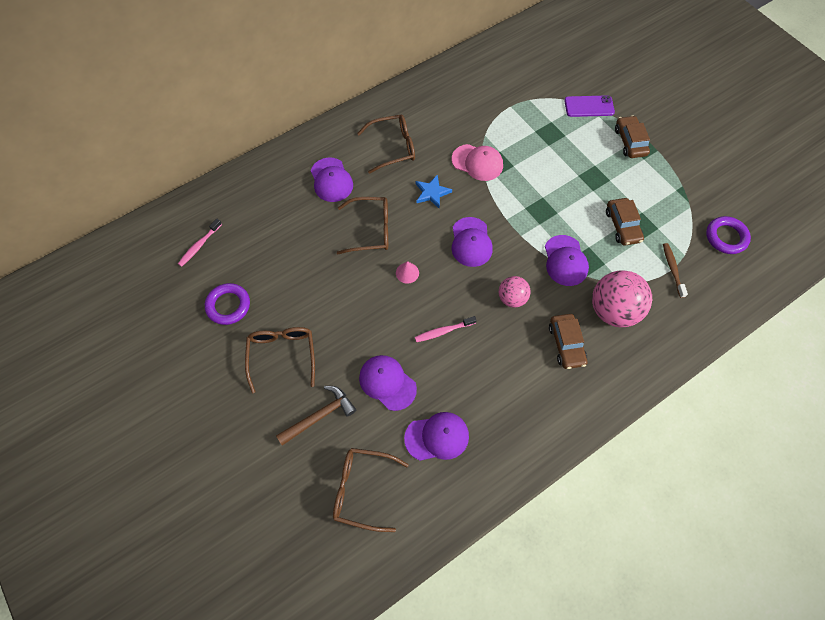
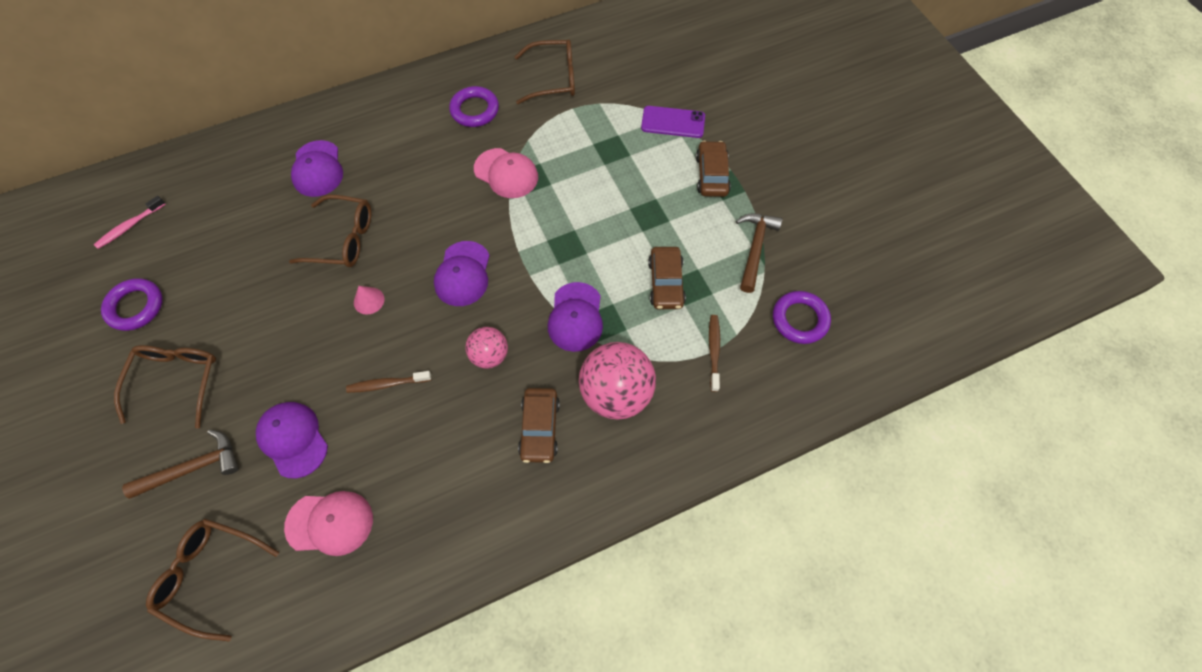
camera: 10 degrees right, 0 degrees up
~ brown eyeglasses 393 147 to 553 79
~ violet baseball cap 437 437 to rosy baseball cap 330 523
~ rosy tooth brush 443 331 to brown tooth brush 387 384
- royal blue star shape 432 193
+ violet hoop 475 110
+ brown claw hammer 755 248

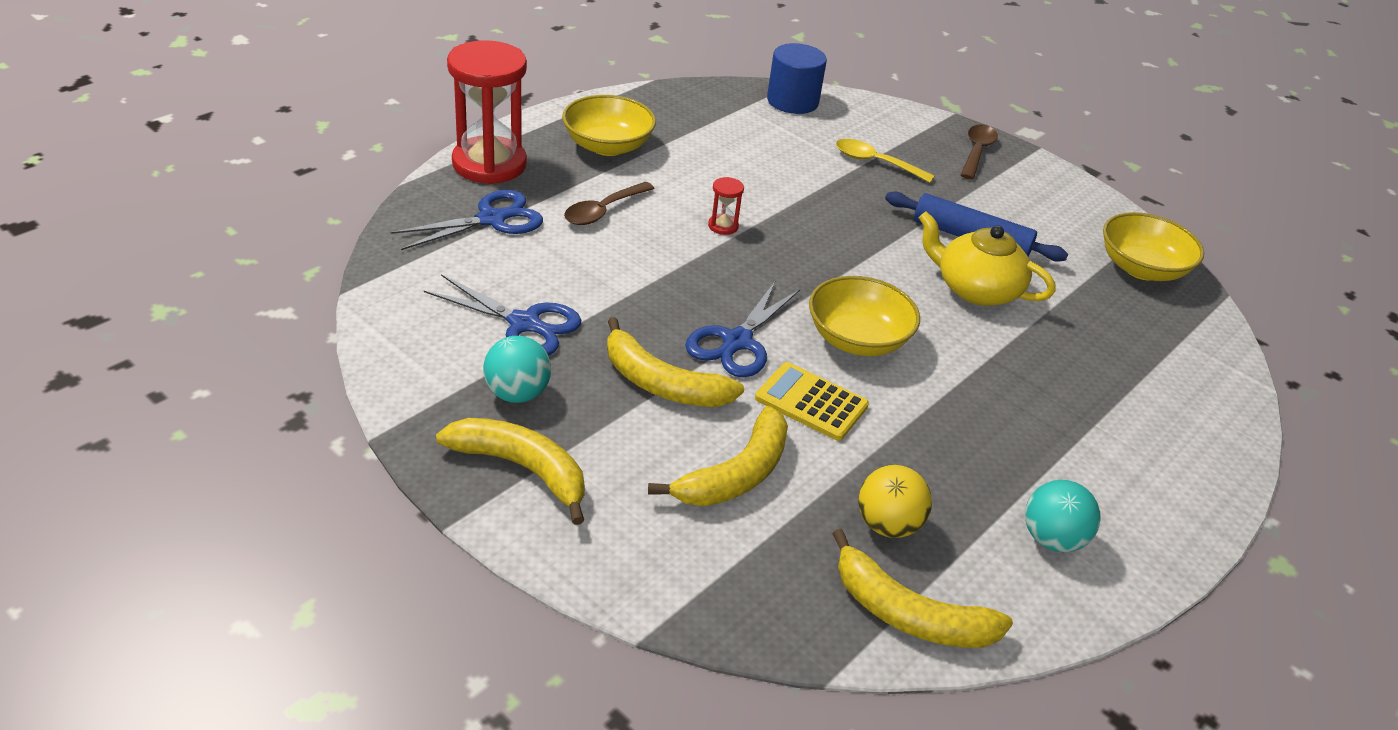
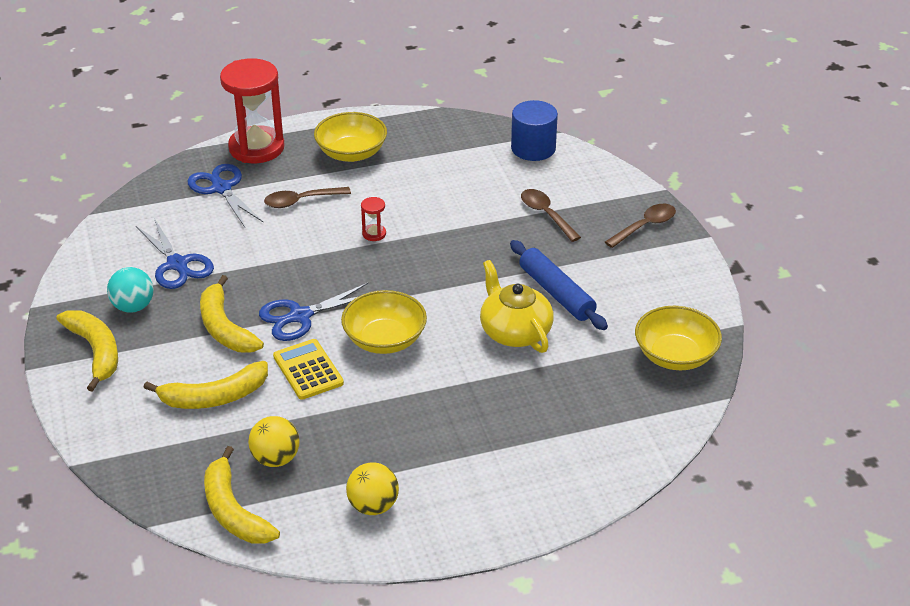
camera: 35 degrees right, 0 degrees up
~ royal blue pair of scissors 491 219 = 221 188 120 degrees counterclockwise
~ bright yellow teaspoon 875 163 to brown teaspoon 546 215
~ teal ball 1051 539 to bright yellow ball 373 506

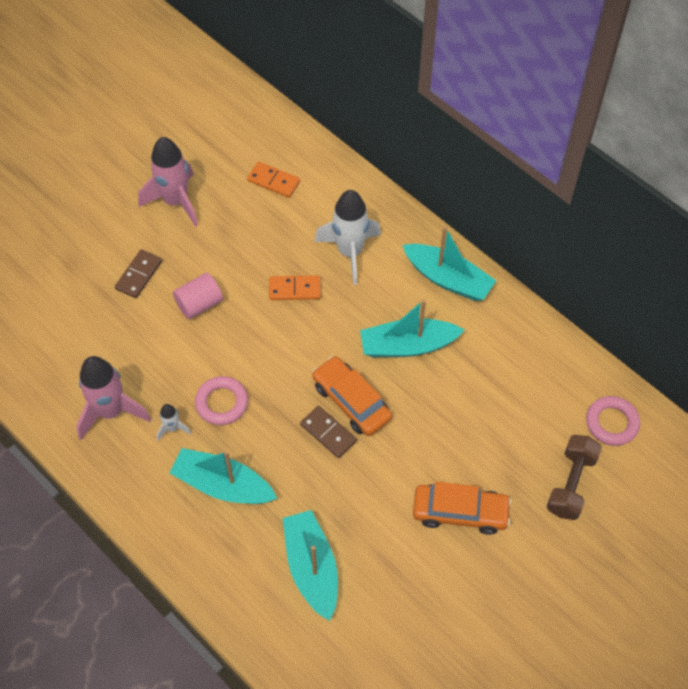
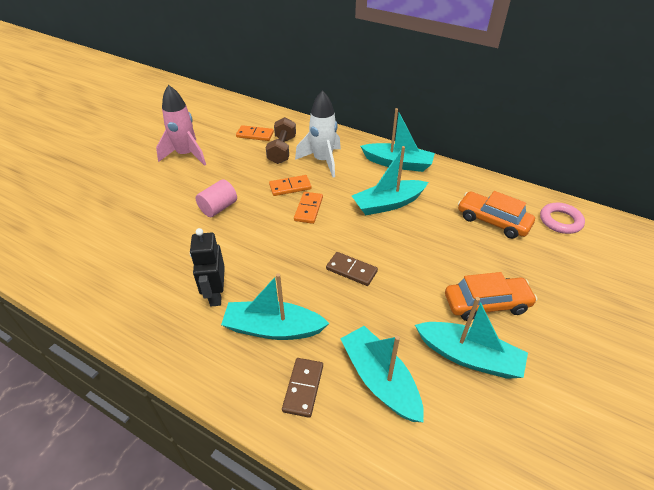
camera: 15 degrees left, 15 degrees down
- rosy spaceship 111 411
~ brown domino tile 139 275 to 303 388
~ pure white spaceship 172 428 to jet-black robot figure 215 294
- rosy hoop 222 403
~ orange-coloured car 351 401 to 492 221
~ brown free weight 571 484 to 282 150
+ orange-coloured domino tile 308 209
+ teal toy boat 469 356

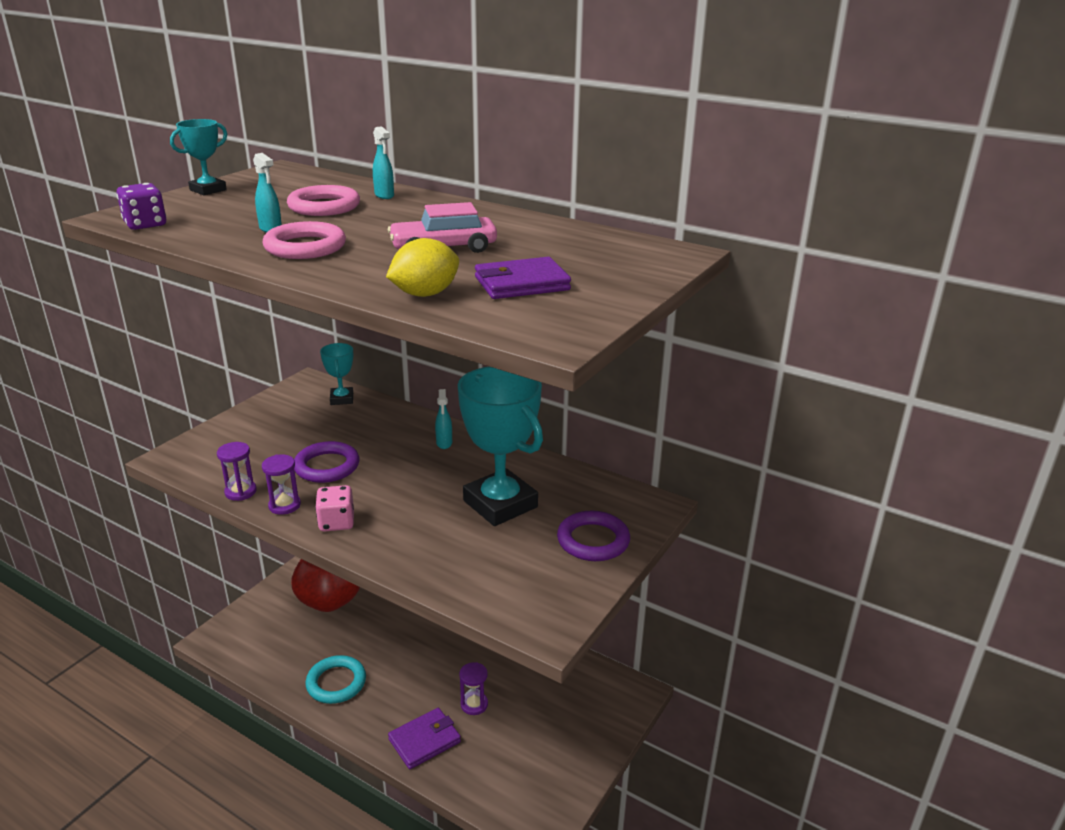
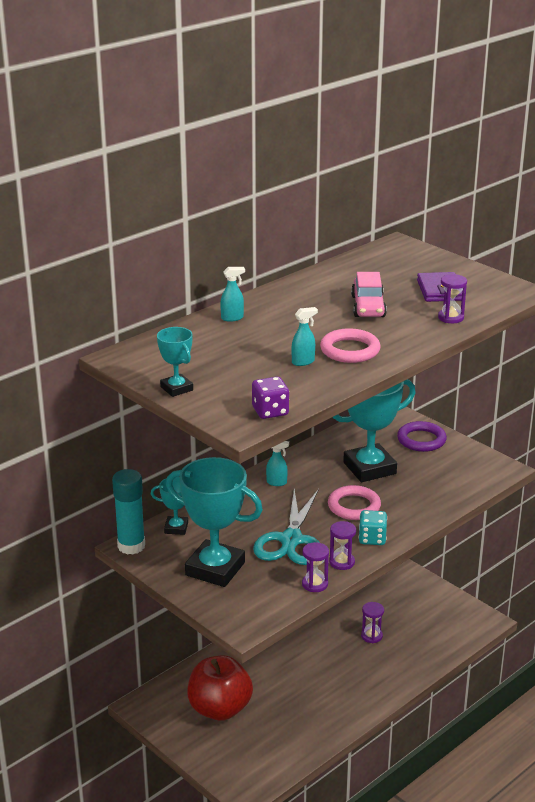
camera: 75 degrees left, 0 degrees up
~ rosy hoop 324 206 to 354 506
~ violet hoop 327 466 to teal pair of scissors 291 540
- teal hoop 336 683
~ rosy dice 336 522 to teal dice 372 538
~ bright yellow citrus fruit 425 294 to violet sand timer 451 318
- violet card wallet 424 741
+ teal glue stick 131 546
+ teal prize cup 215 569

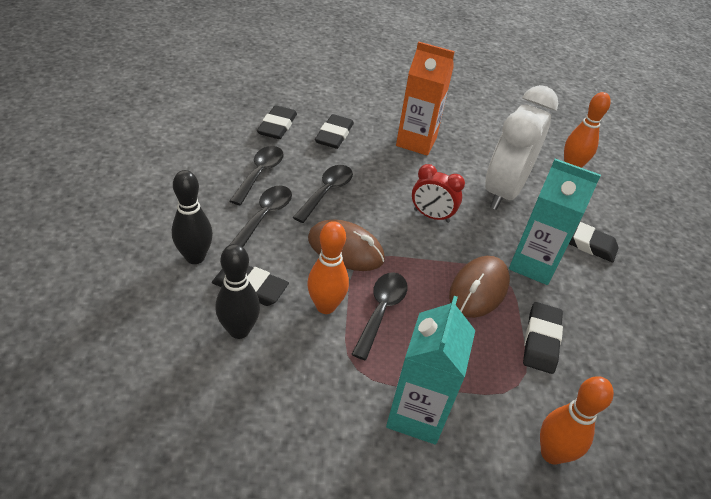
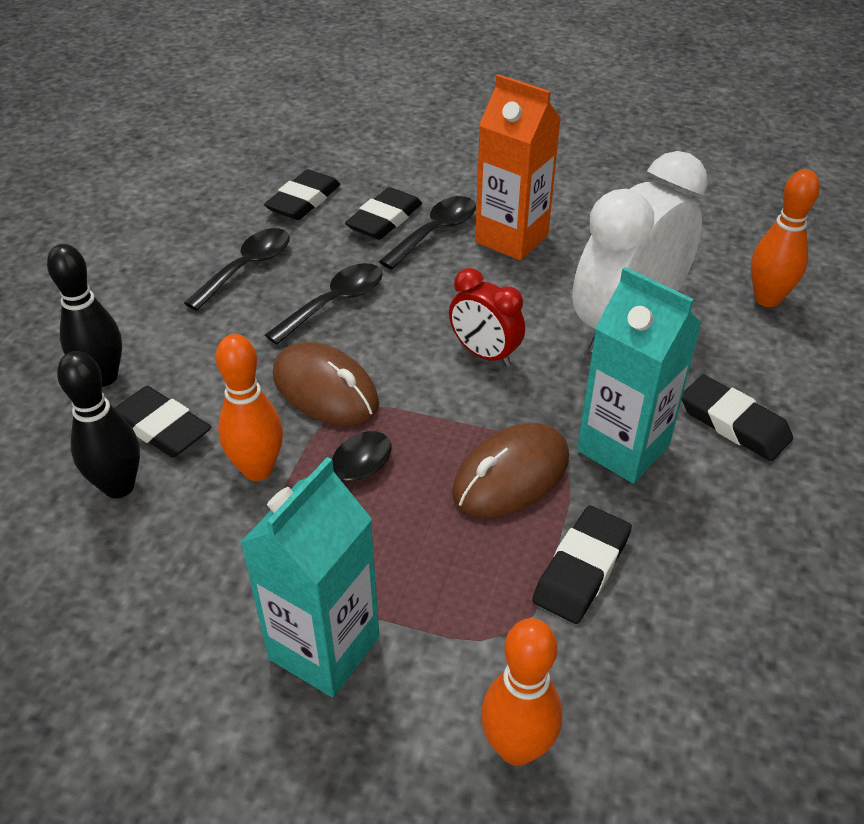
camera: 20 degrees right, 0 degrees up
~ jet-black teaspoon 265 216 to 435 232

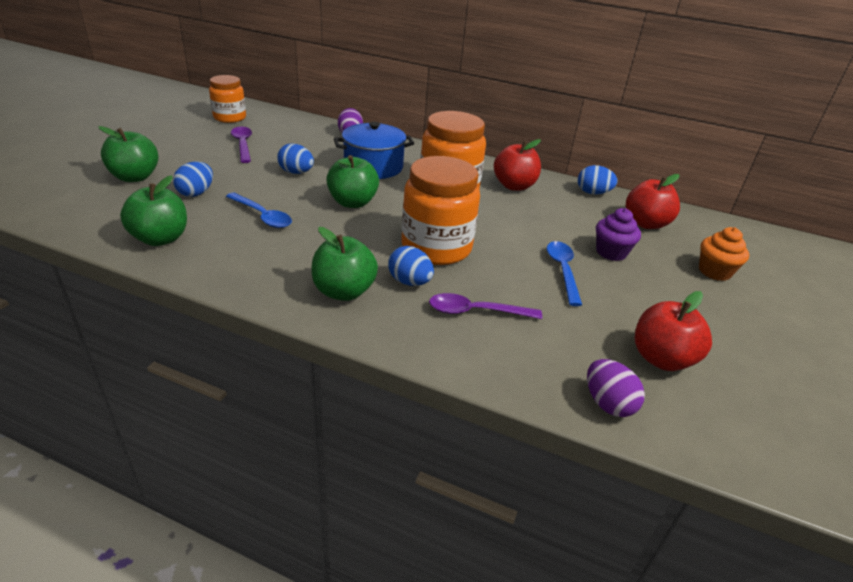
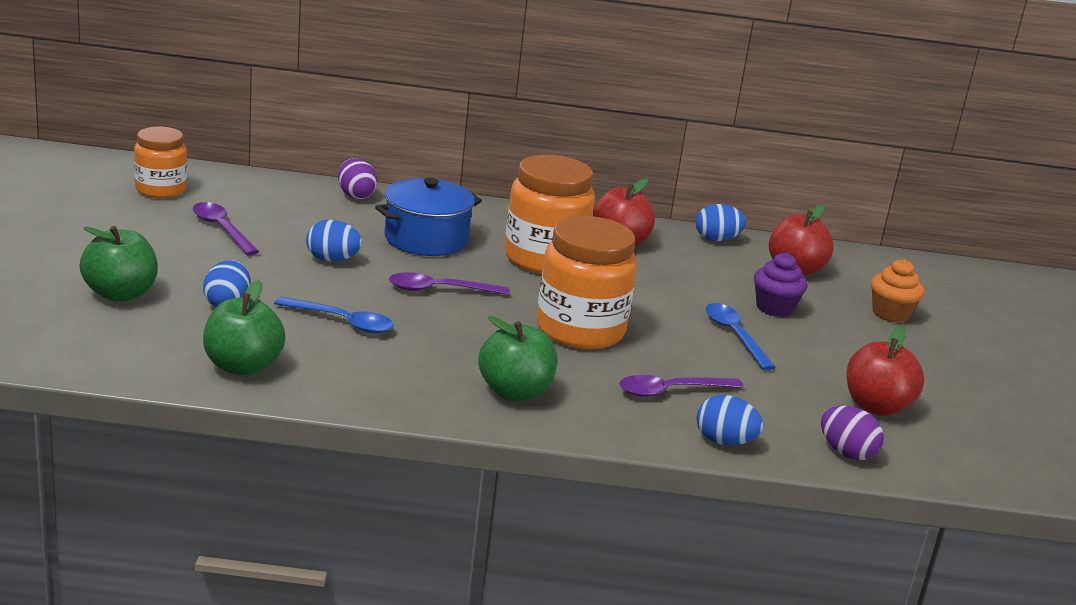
camera: 20 degrees left, 10 degrees down
~ emerald apple 352 202 to violet teaspoon 439 290
~ royal blue egg shape 409 282 to 724 442

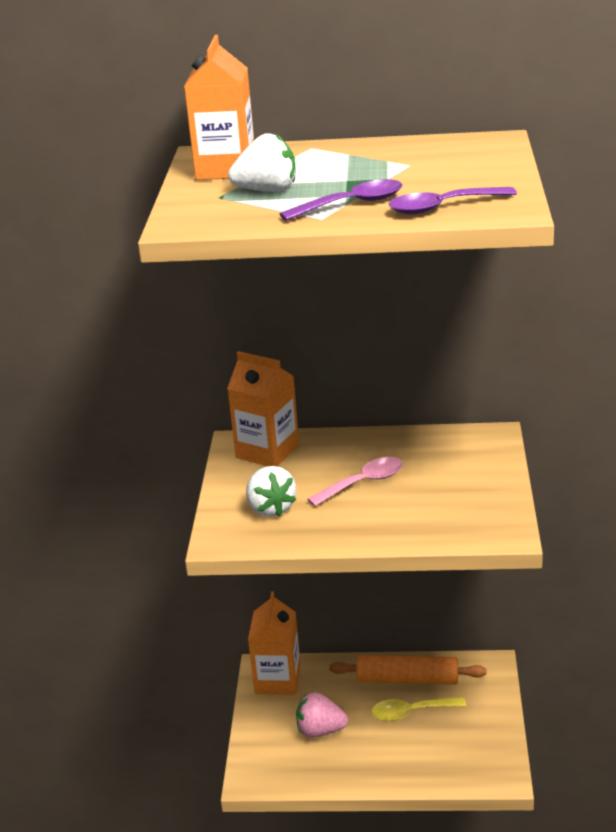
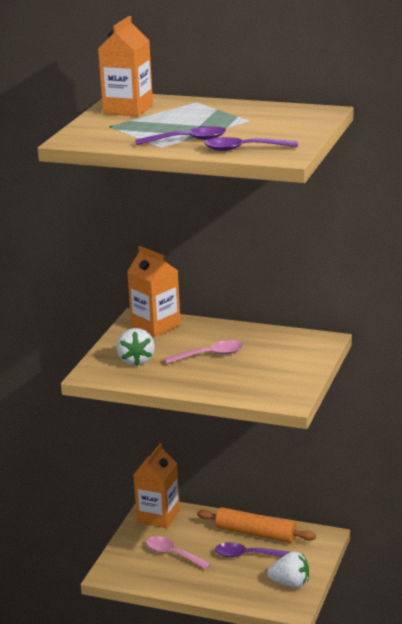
camera: 15 degrees right, 5 degrees down
~ pure white toy strawberry 267 190 to 290 583
~ rosy toy strawberry 320 731 to rosy teaspoon 173 554
~ bright yellow teaspoon 411 712 to violet teaspoon 246 555

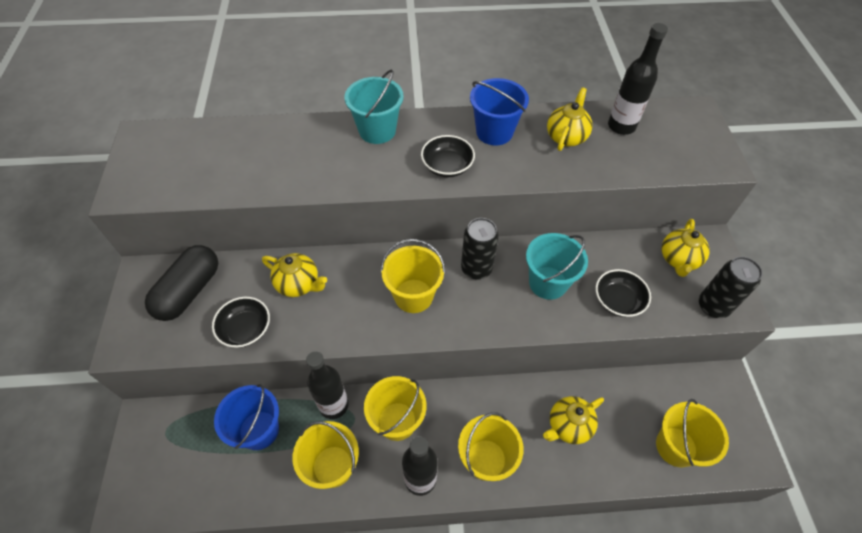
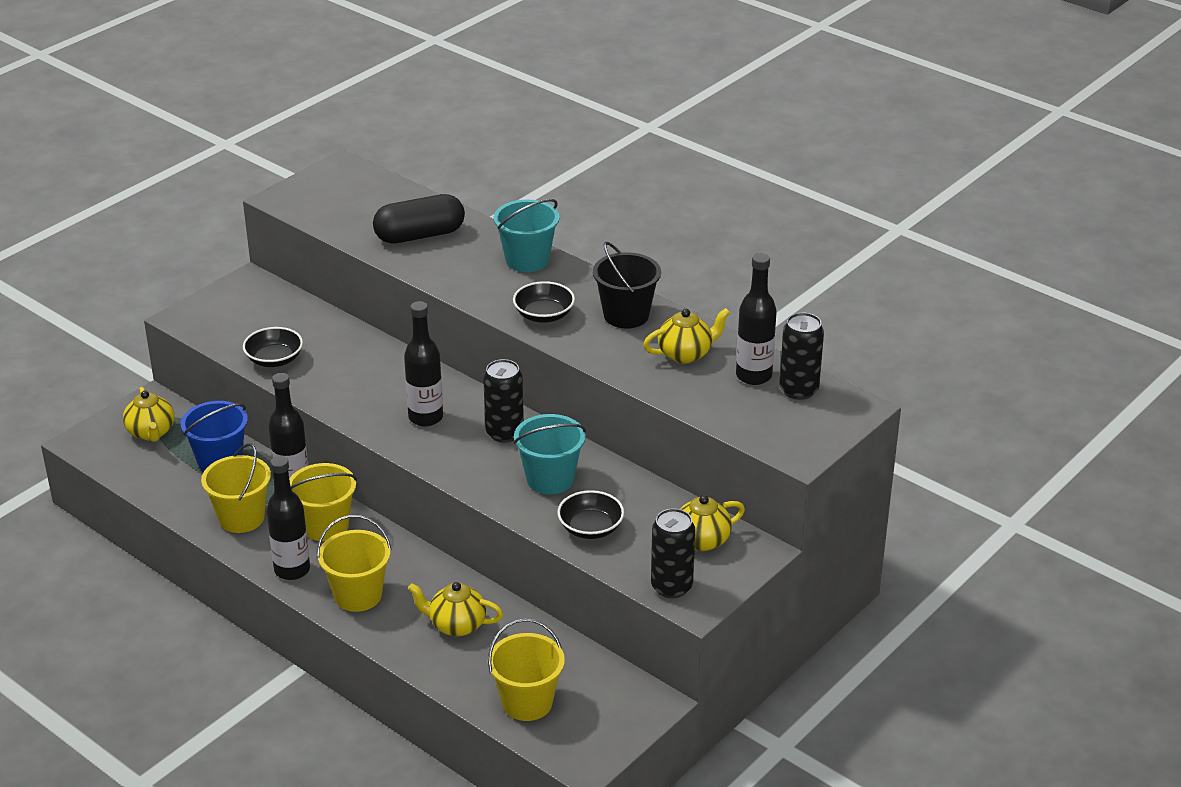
camera: 45 degrees right, 20 degrees down
~ jet-black pill shape 189 291 to 420 235
~ bright yellow teapot 298 284 to 151 432
~ bright yellow pail 413 296 to jet-black flask 425 417
~ royal blue pail 494 132 to jet-black pail 626 315
+ jet-black tin 798 390

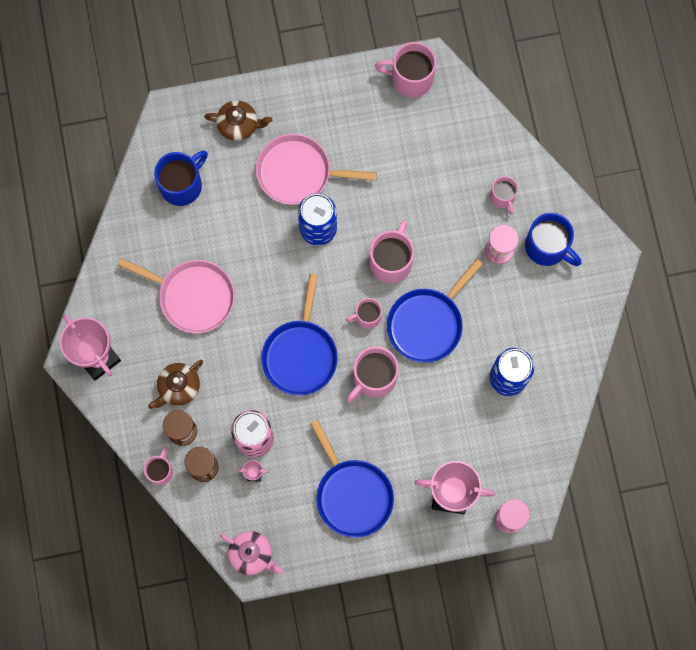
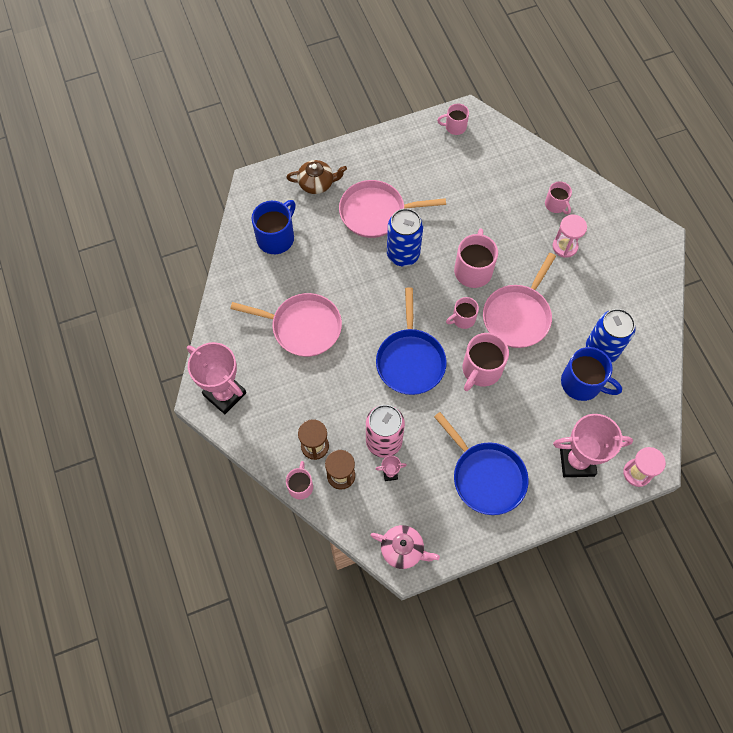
camera: 10 degrees left, 10 degrees down
- brown teapot 178 387
~ rosy tea mug 410 78 = 455 127 x0.60
~ royal blue frying pan 427 323 to rosy frying pan 517 316
~ royal blue tea mug 547 247 to 582 383

